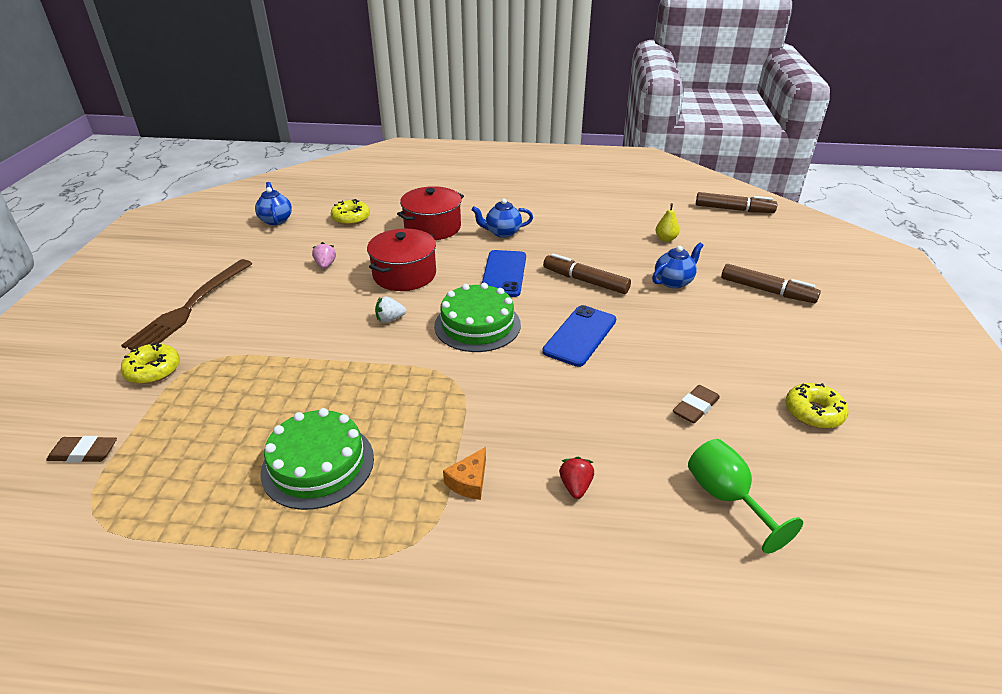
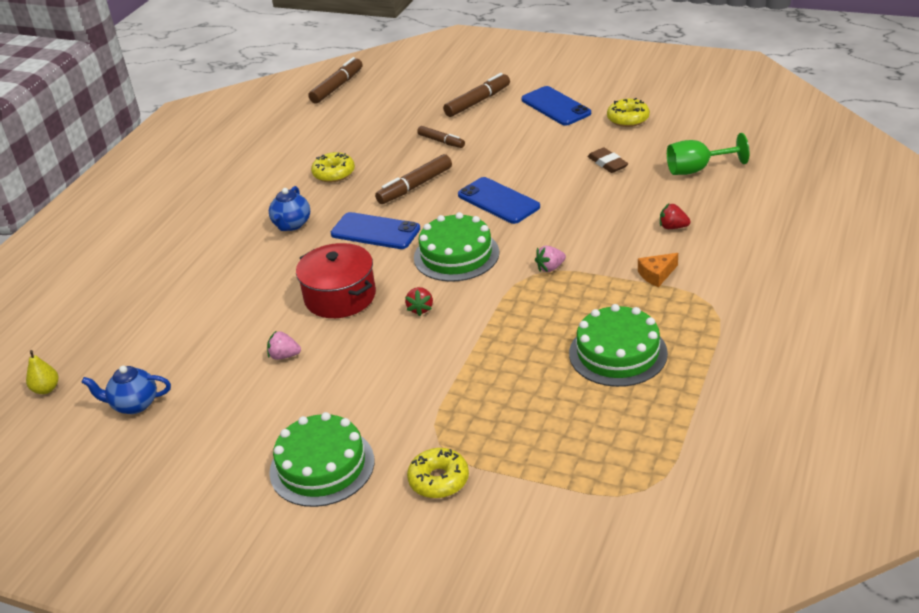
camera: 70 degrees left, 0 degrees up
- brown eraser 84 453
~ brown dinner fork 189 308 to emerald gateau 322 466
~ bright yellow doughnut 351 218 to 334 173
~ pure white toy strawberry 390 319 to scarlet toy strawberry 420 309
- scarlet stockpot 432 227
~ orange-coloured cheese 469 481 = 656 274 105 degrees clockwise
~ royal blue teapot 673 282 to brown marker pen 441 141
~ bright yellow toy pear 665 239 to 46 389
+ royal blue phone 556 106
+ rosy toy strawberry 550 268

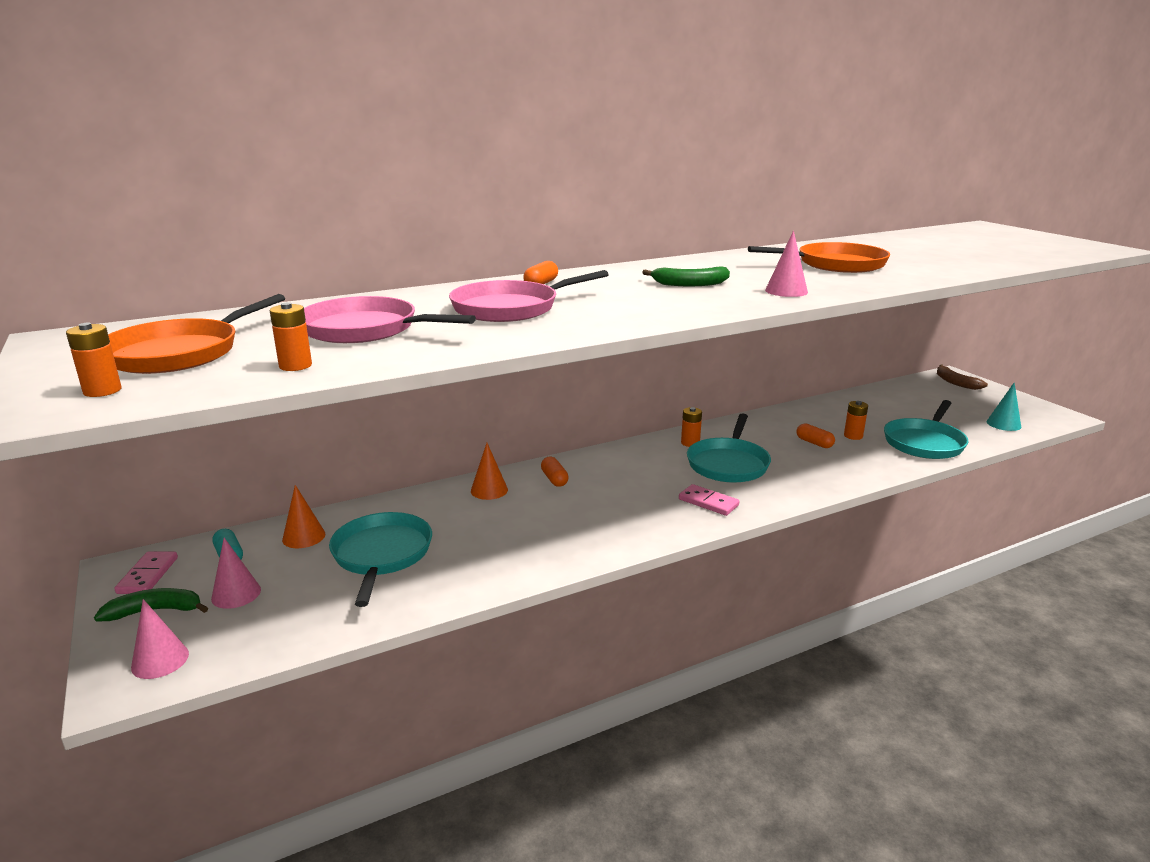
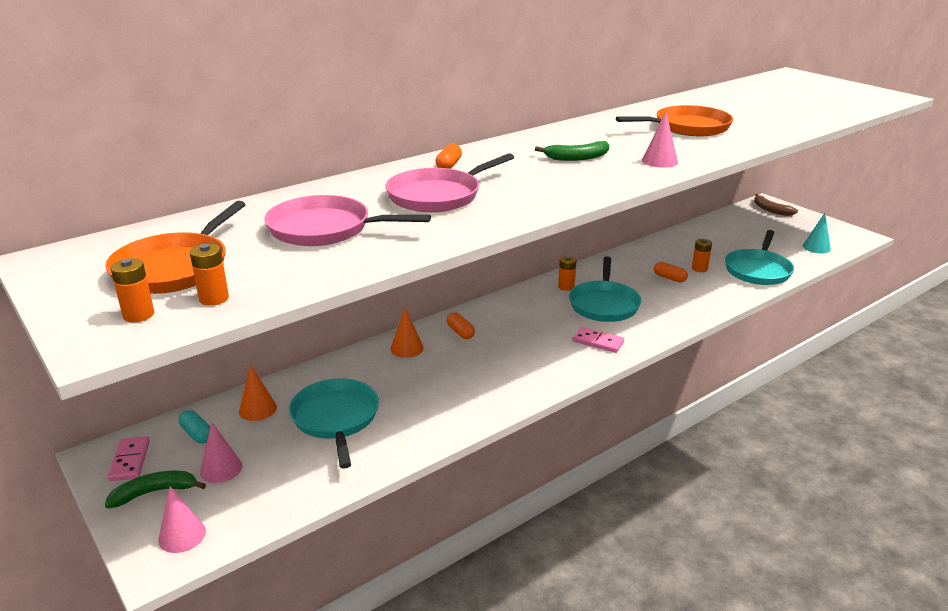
camera: 10 degrees left, 5 degrees up
~ orange-coloured power cell 295 366 to 214 298

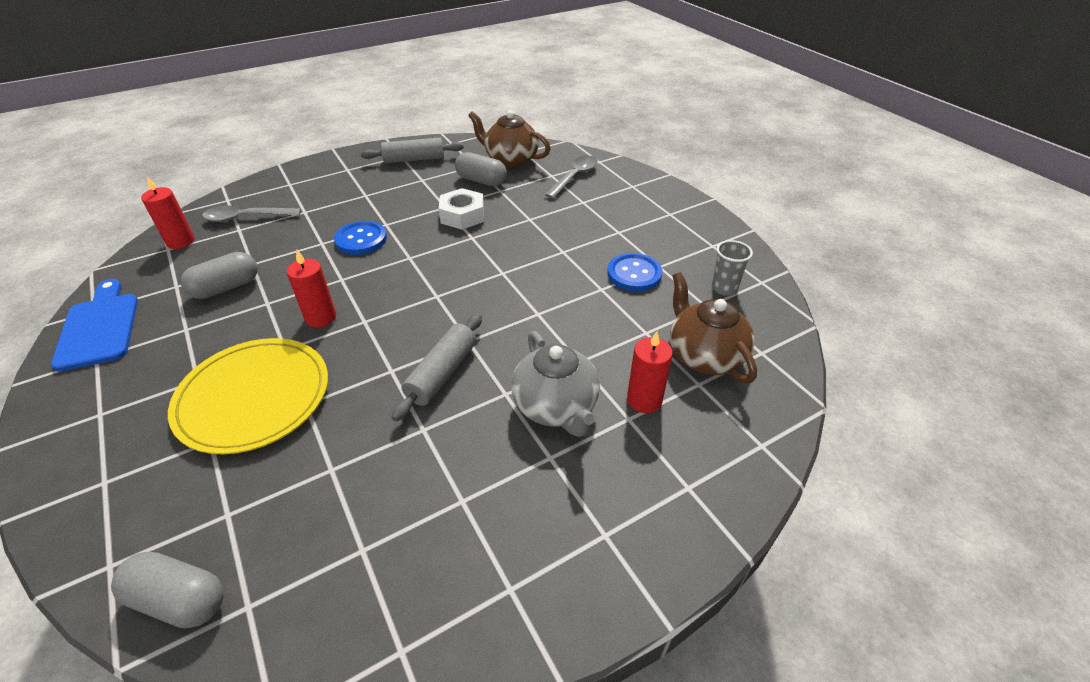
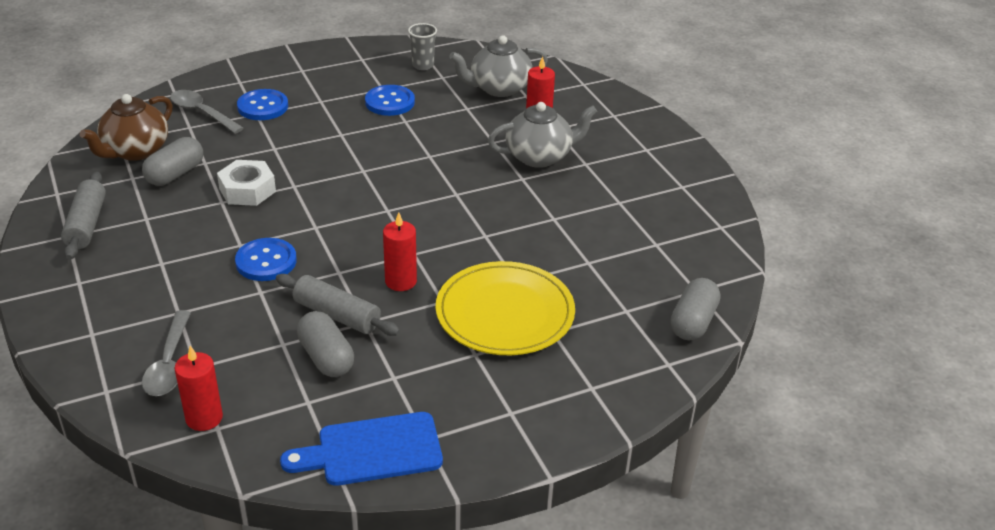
camera: 85 degrees left, 5 degrees down
~ ash-grey rolling pin 442 373 to 337 315
~ brown teapot 704 356 to ash-grey teapot 499 88
+ royal blue shirt button 263 106

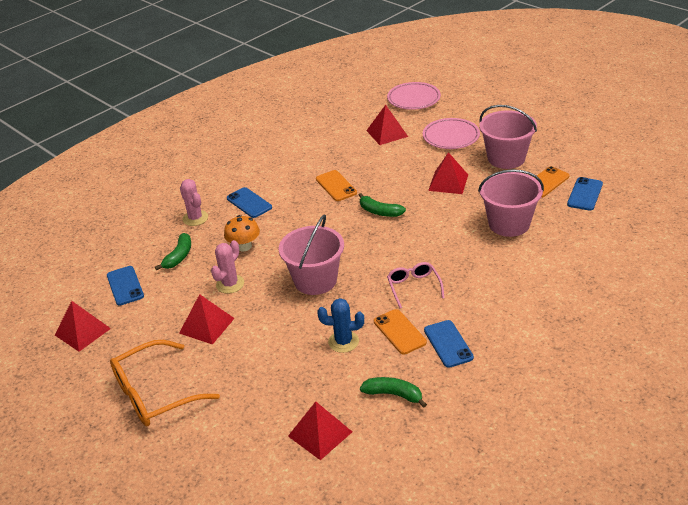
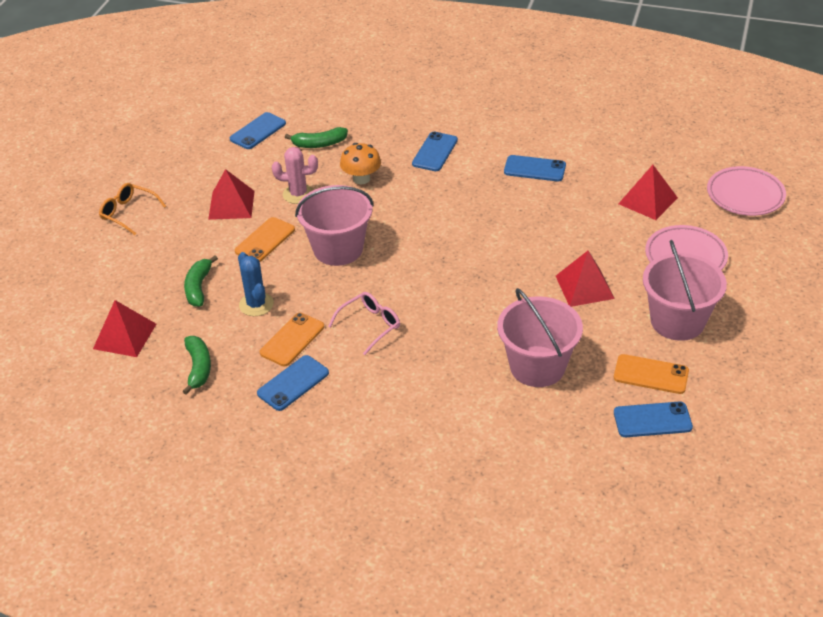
camera: 60 degrees right, 5 degrees up
- scarlet solid pyramid 82 331
~ orange-coloured eyeglasses 154 394 = 128 213 x0.57
- rosy prickly plant 195 218
~ orange-coloured phone 336 186 to 265 240
~ emerald toy banana 379 212 to 199 287
+ royal blue phone 534 169

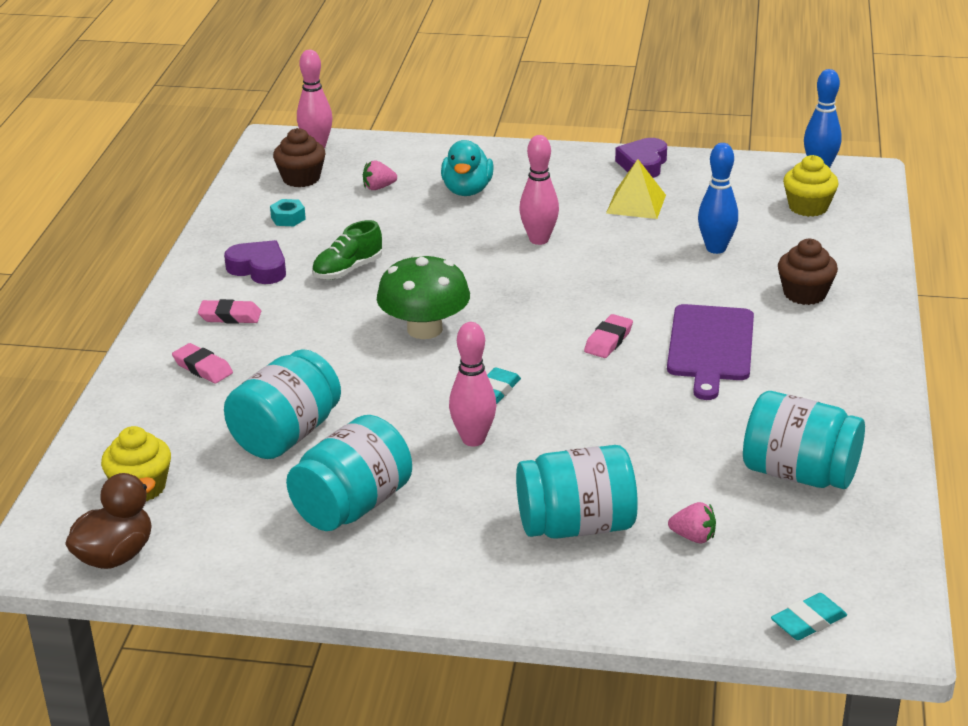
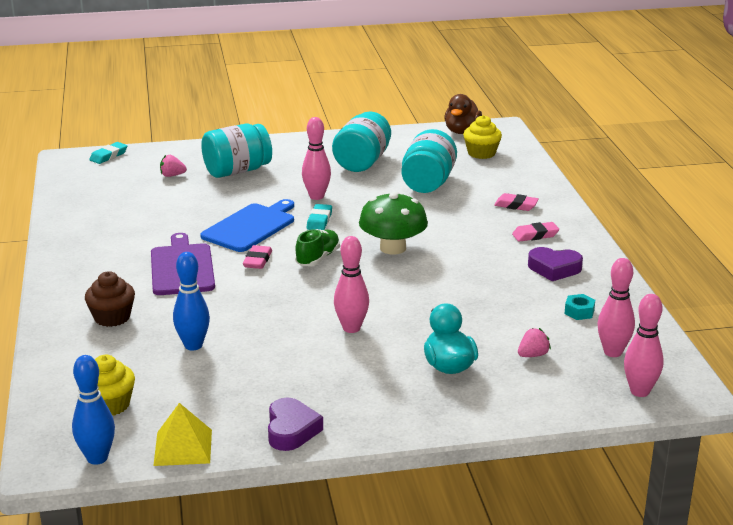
camera: 160 degrees right, 5 degrees down
~ brown muffin 301 178 to rosy tenpin 613 352
~ emerald sneaker 347 270 to 318 258
~ bright yellow solid pyramid 636 204 to 183 447
- teal preserve jar 799 474
+ royal blue cutting board 251 227

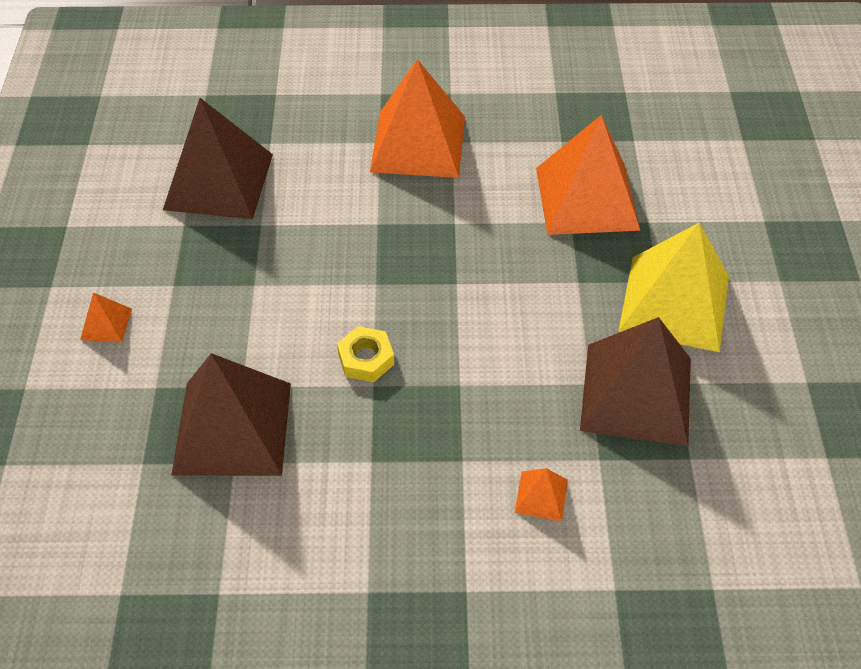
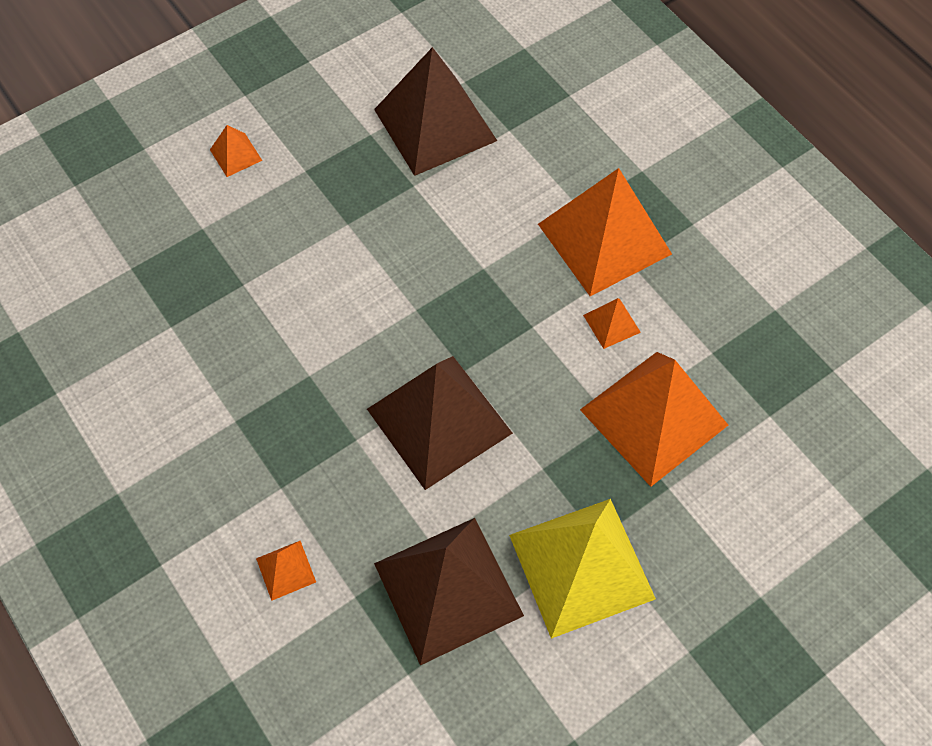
camera: 55 degrees right, 10 degrees up
~ brown solid pyramid 232 428 to 439 421
- bright yellow nut 366 359
+ orange-coloured solid pyramid 611 323

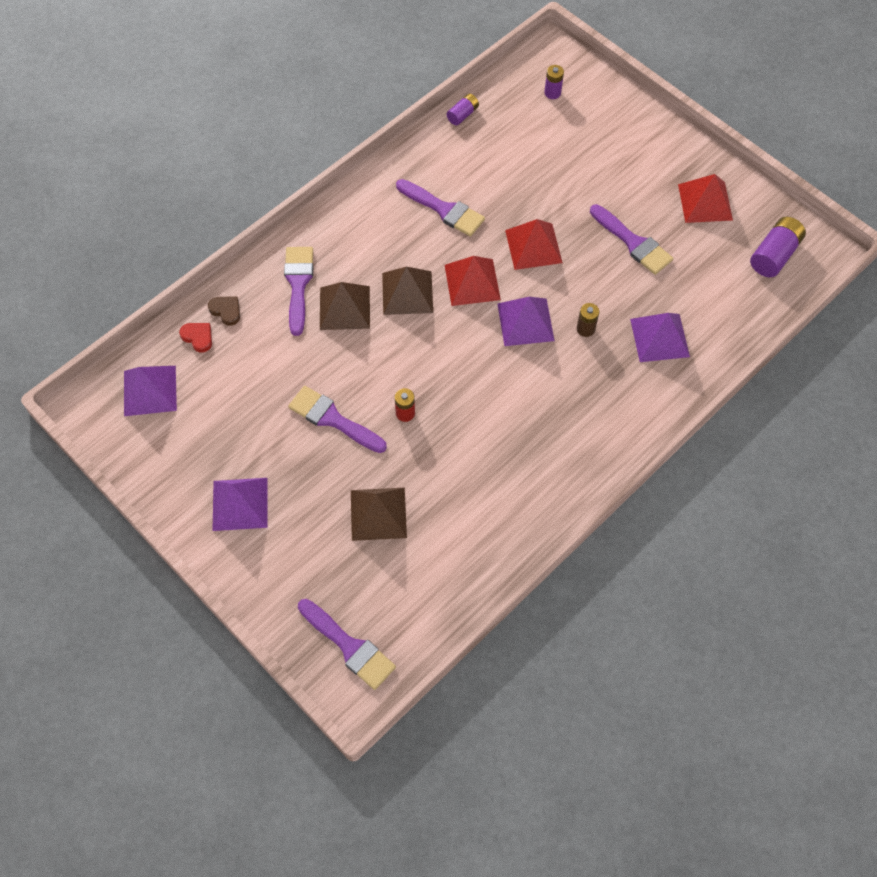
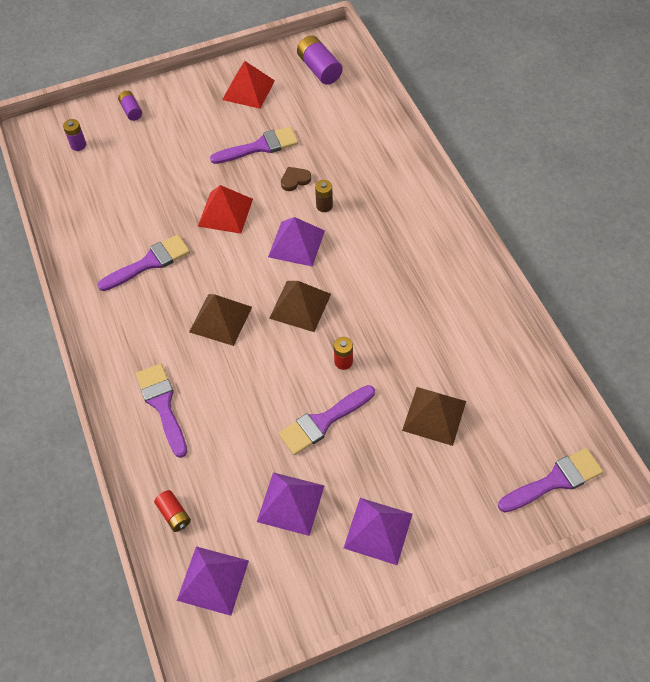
camera: 65 degrees left, 5 degrees down
~ scarlet heart shape 198 337 to scarlet power cell 174 514
~ brown heart shape 226 311 to 295 180
~ violet paint brush 298 284 = 162 405 45 degrees clockwise
~ brown solid pyramid 344 307 to 300 306
- scarlet solid pyramid 472 282
~ violet power cell 462 115 to 131 111
~ violet solid pyramid 660 337 to 291 503

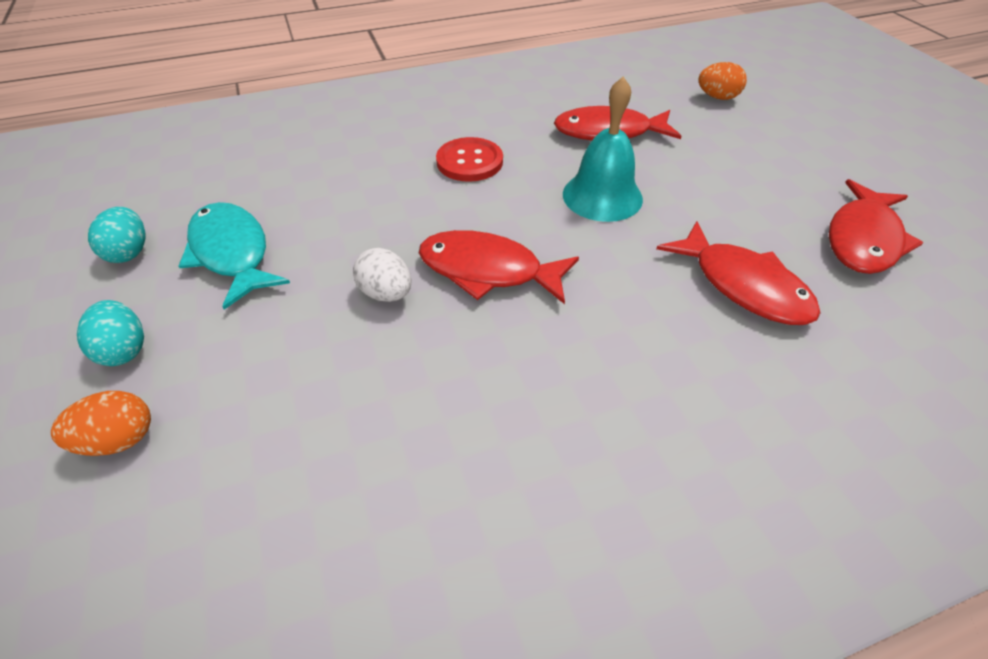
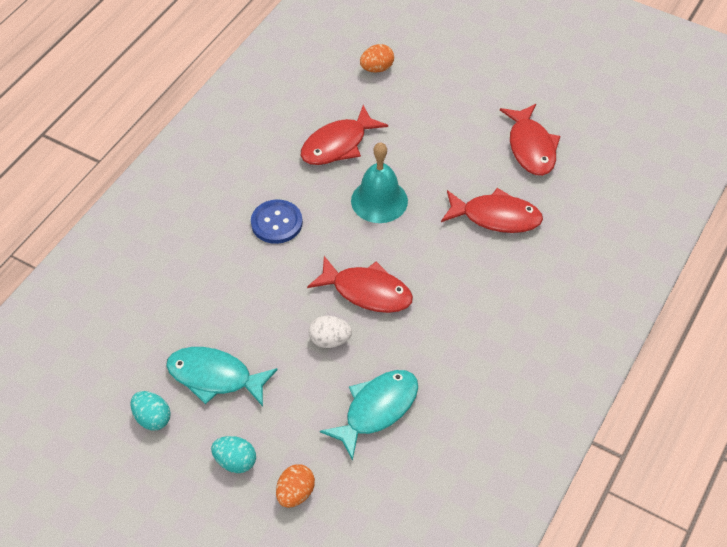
camera: 40 degrees left, 5 degrees up
~ scarlet fish 488 271 = 367 292 135 degrees counterclockwise
~ scarlet shirt button 469 162 to royal blue shirt button 276 223
+ teal fish 377 410

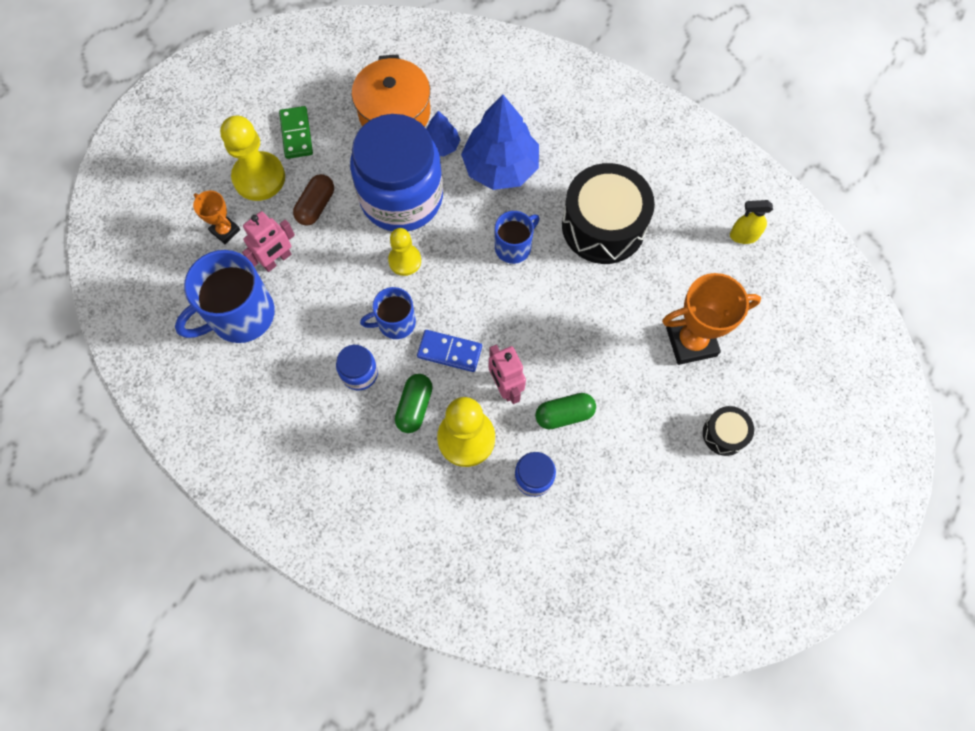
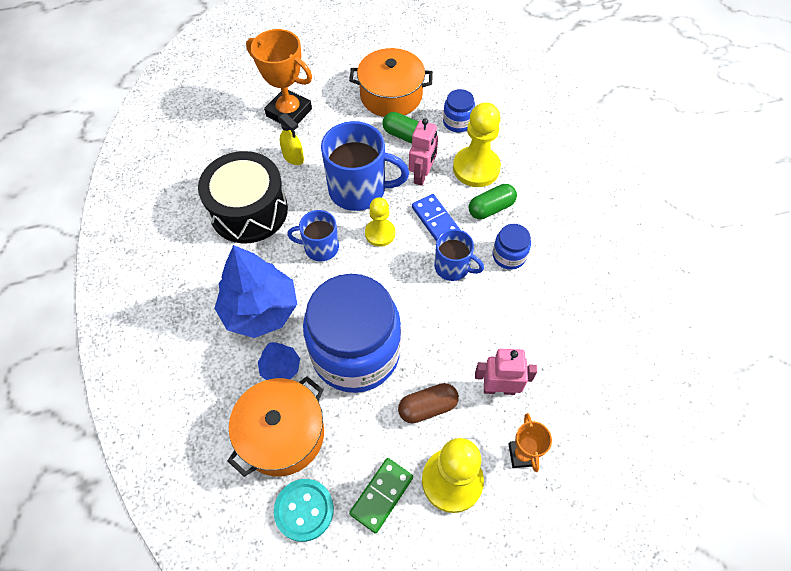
camera: 135 degrees left, 10 degrees down
~ royal blue tea mug 240 315 to 359 189
~ bright yellow chess pawn 405 260 to 380 233
- jet-black drum 724 434
~ bright yellow sprayer 743 236 to 293 157
+ teal shirt button 304 510
+ orange-coloured stockpot 391 95

